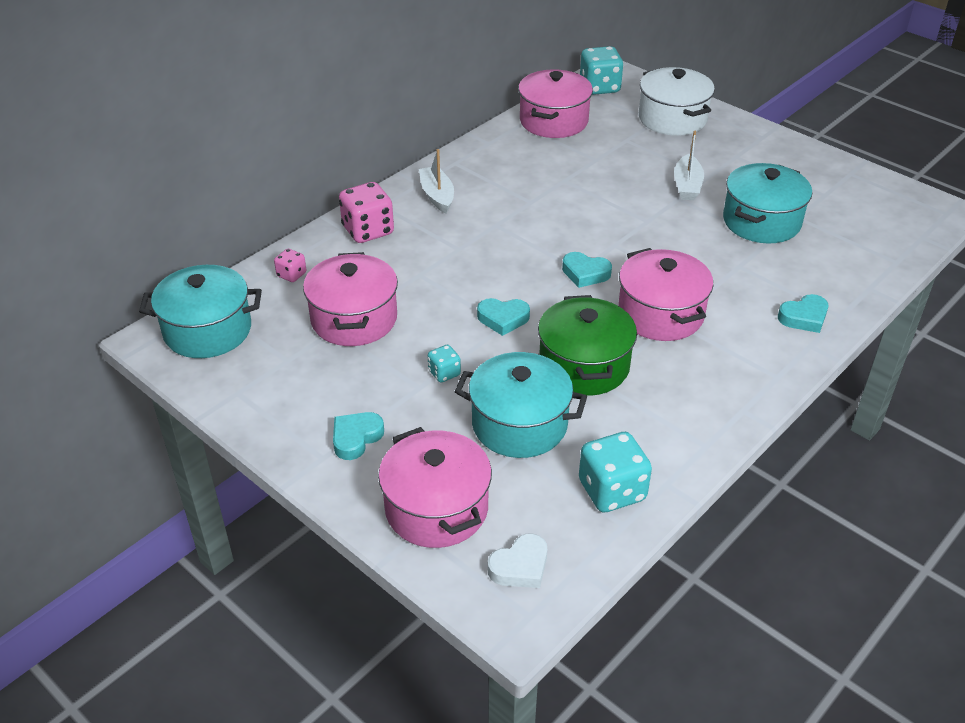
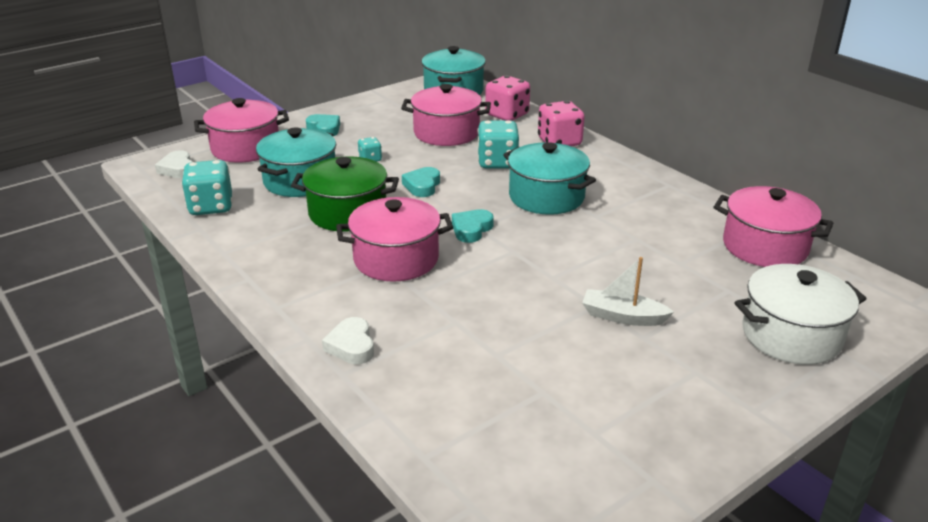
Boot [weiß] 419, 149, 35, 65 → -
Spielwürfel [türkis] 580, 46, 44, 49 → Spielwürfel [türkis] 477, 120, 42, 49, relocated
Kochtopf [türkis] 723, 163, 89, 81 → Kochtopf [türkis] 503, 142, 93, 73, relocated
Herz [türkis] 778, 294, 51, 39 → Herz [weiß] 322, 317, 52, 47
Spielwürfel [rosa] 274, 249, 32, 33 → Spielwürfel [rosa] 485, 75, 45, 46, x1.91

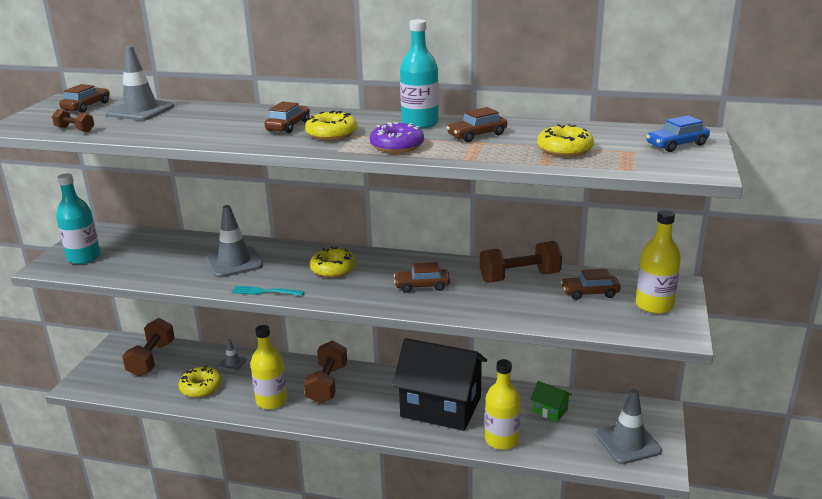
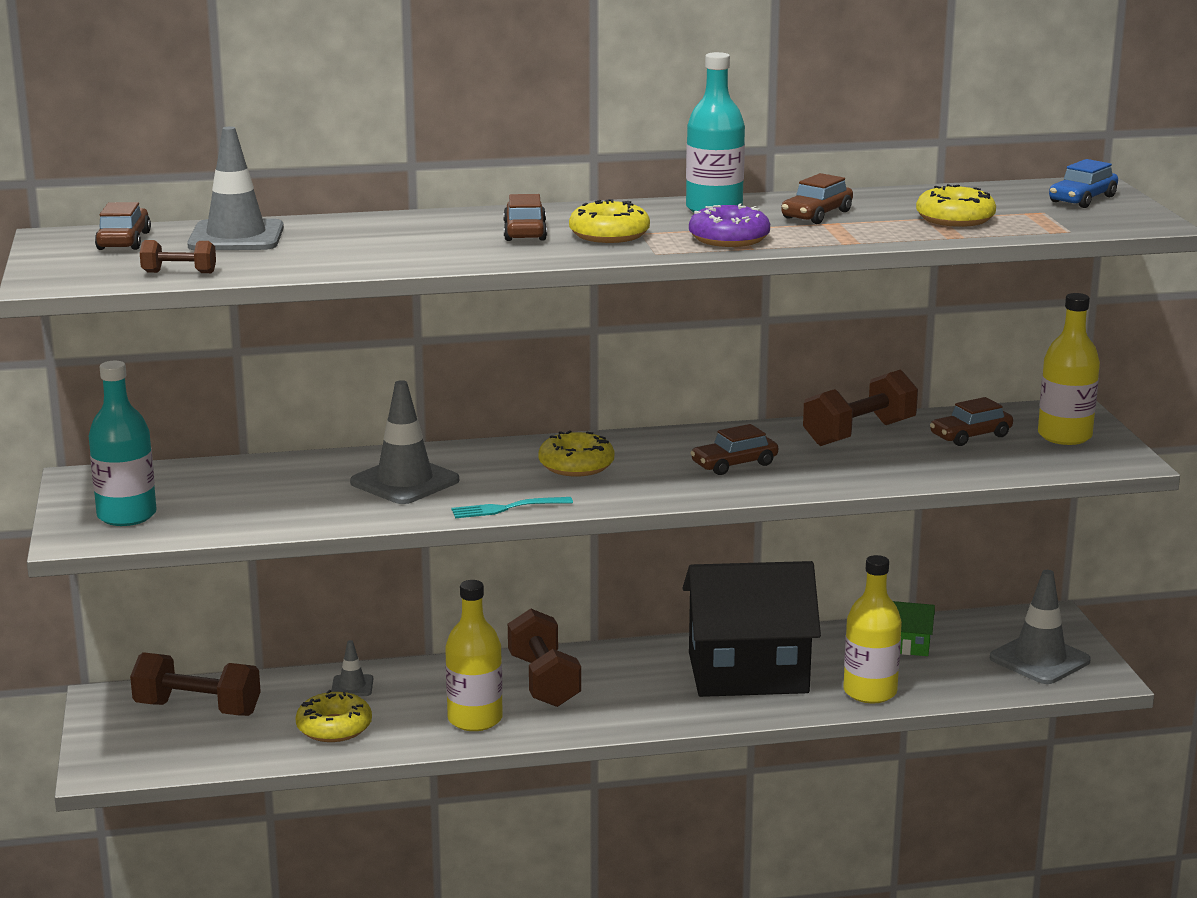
Hantel [braun] 122, 318, 53, 59 → Hantel [braun] 130, 652, 131, 64, 60 degrees counterclockwise

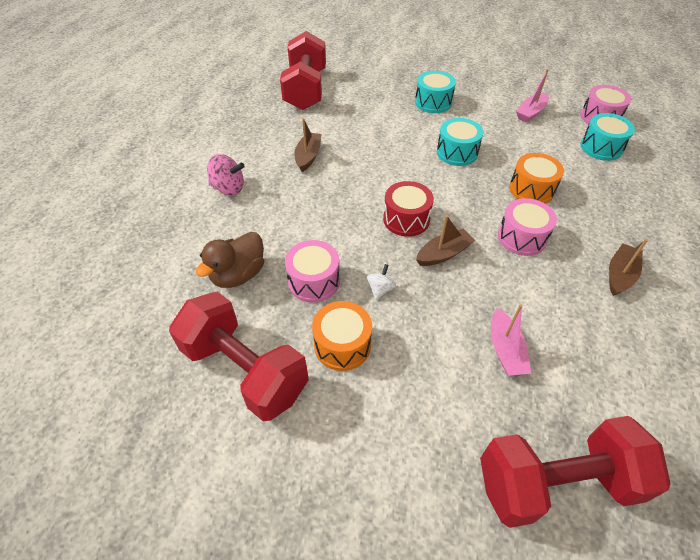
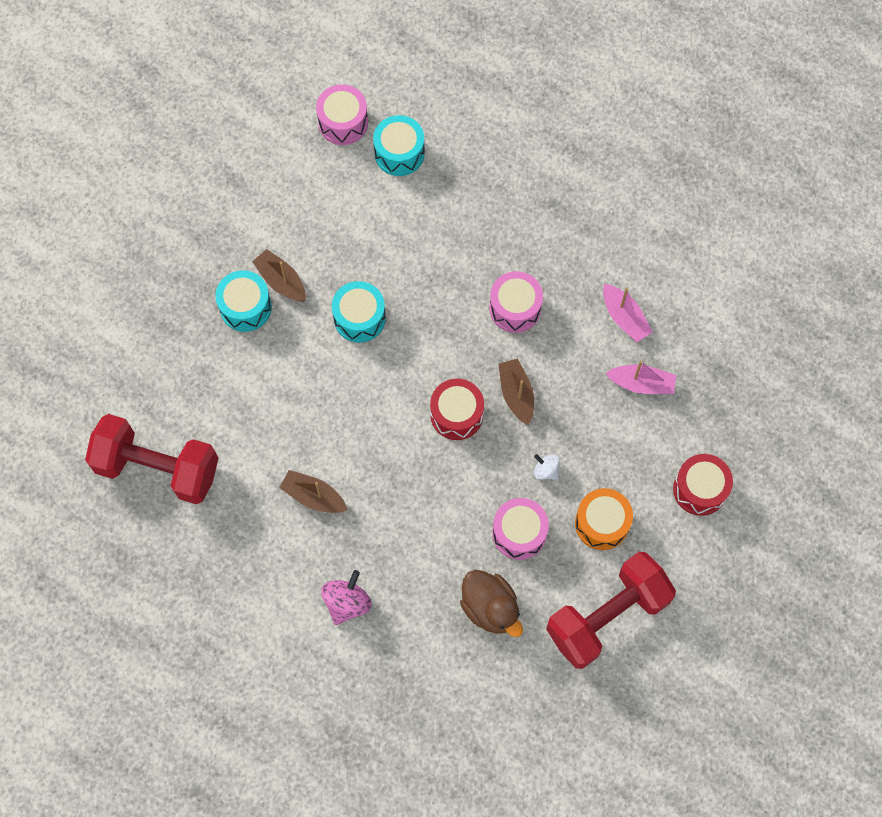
Hantel [rot] 480, 416, 191, 112 → -
Trommel [orange] 509, 153, 55, 51 → -
- → Trommel [rot] 673, 454, 60, 62
Boot [rosa] 516, 69, 33, 53 → Boot [rosa] 603, 284, 50, 59, relocated
Boot [braun] 609, 239, 39, 57 → Boot [braun] 252, 249, 54, 53, relocated

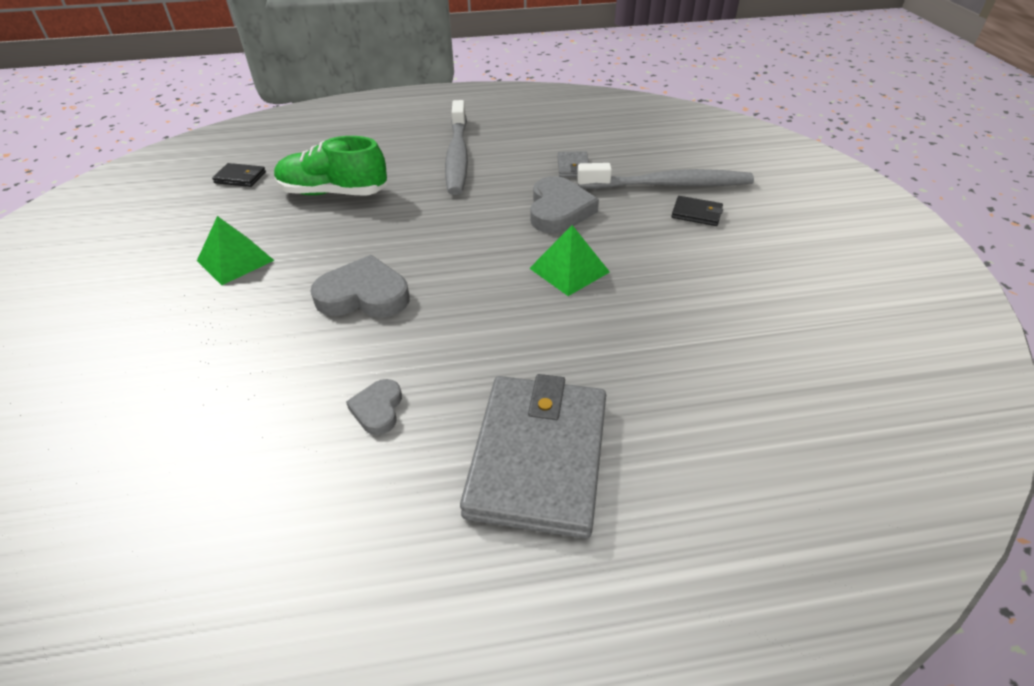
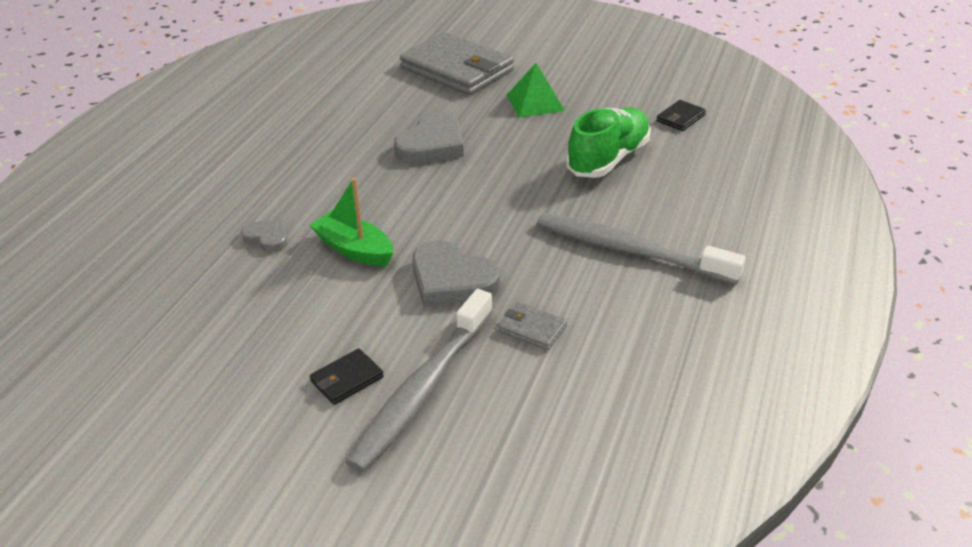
Herz [grau] 346, 379, 56, 56 → Herz [grau] 241, 219, 46, 34, relocated
Geldbörse [grau] 460, 374, 146, 165 → Geldbörse [grau] 400, 32, 114, 63, relocated
Pyramide [grün] 529, 225, 81, 71 → Boot [grün] 310, 178, 83, 88

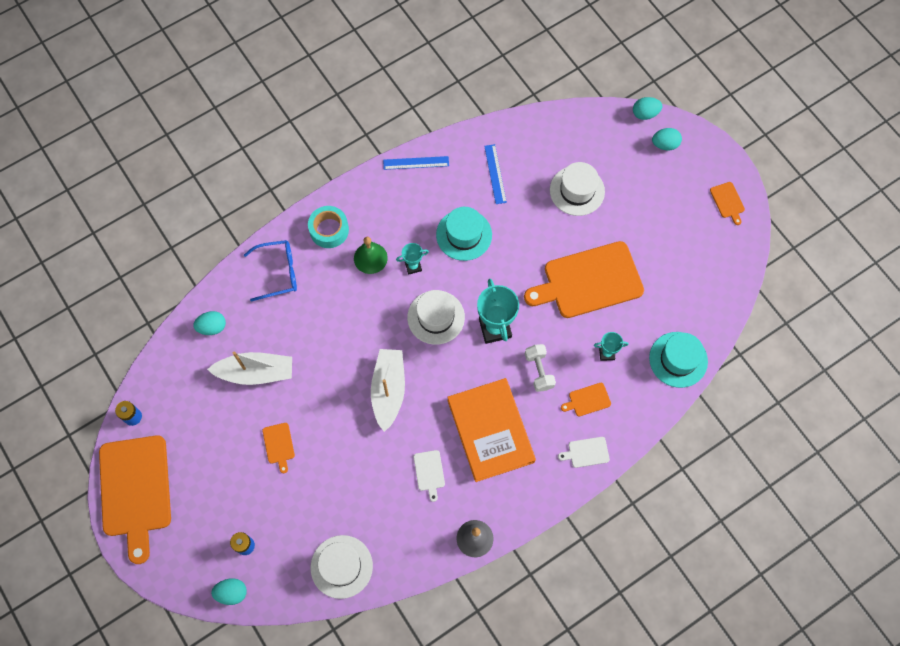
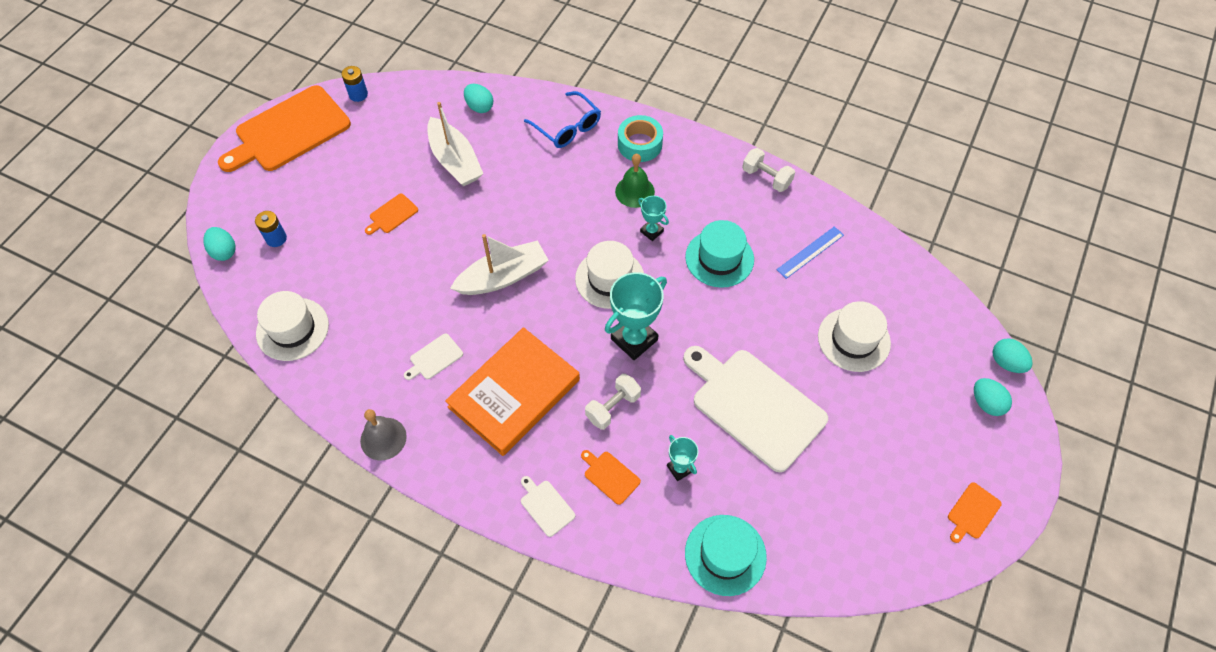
Lineal [blau] 383, 156, 66, 14 → Hantel [weiß] 742, 148, 53, 44
Schneidebrett [orange] 524, 241, 120, 77 → Schneidebrett [weiß] 683, 346, 145, 126

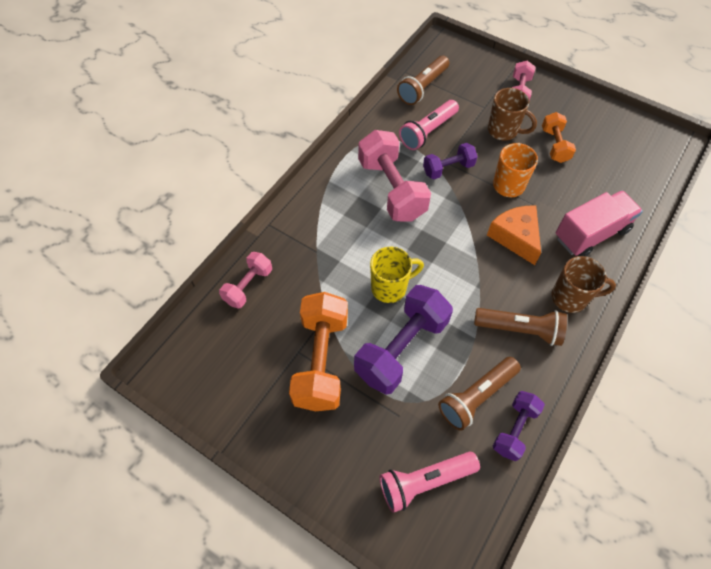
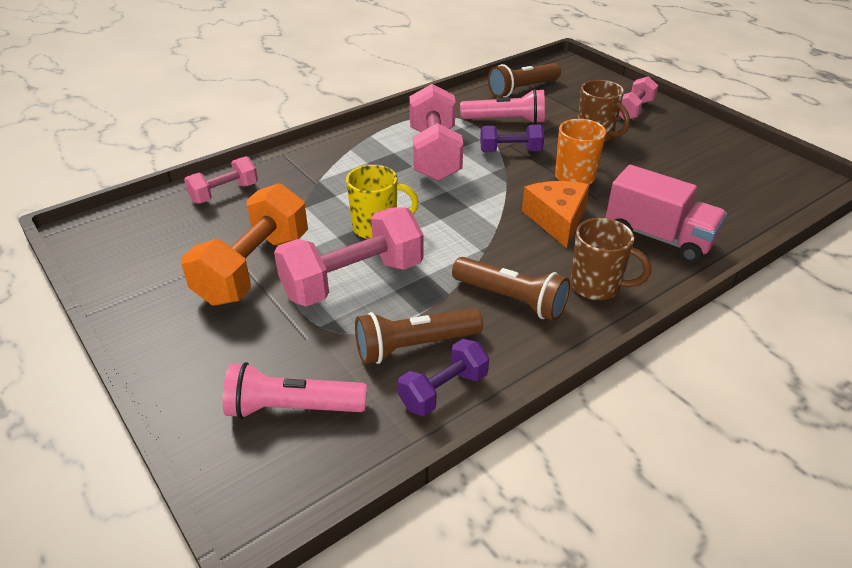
Hantel [orange] 542, 112, 34, 51 → -
Hantel [lila] 354, 285, 99, 110 → Hantel [rosa] 274, 207, 150, 99
Taschenlampe [rosa] 399, 100, 60, 50 → Taschenlampe [rosa] 460, 89, 85, 35, 150 degrees counterclockwise
Lastwagen [rosa] 556, 190, 87, 67 → Lastwagen [rosa] 606, 165, 121, 98, 45 degrees clockwise

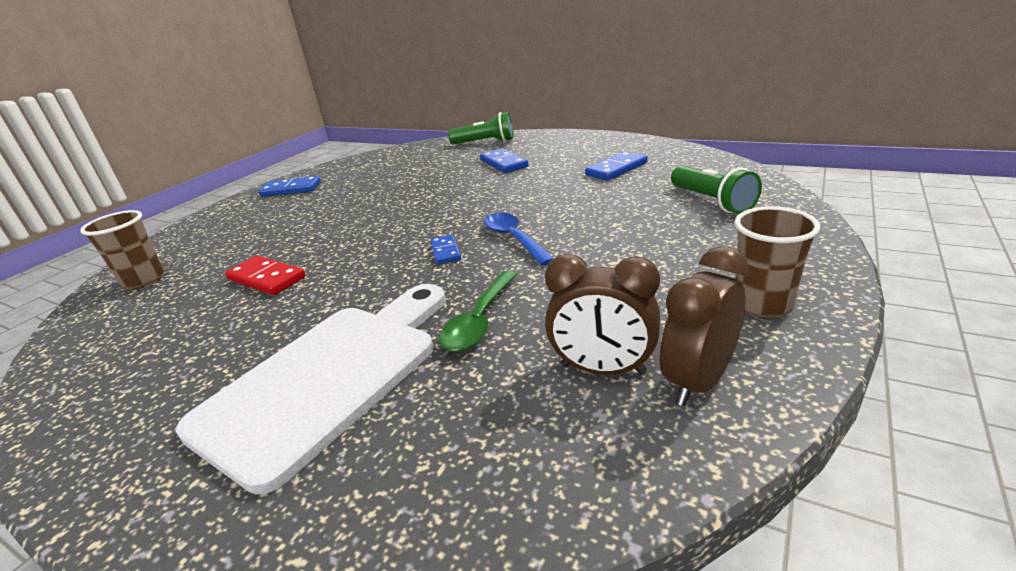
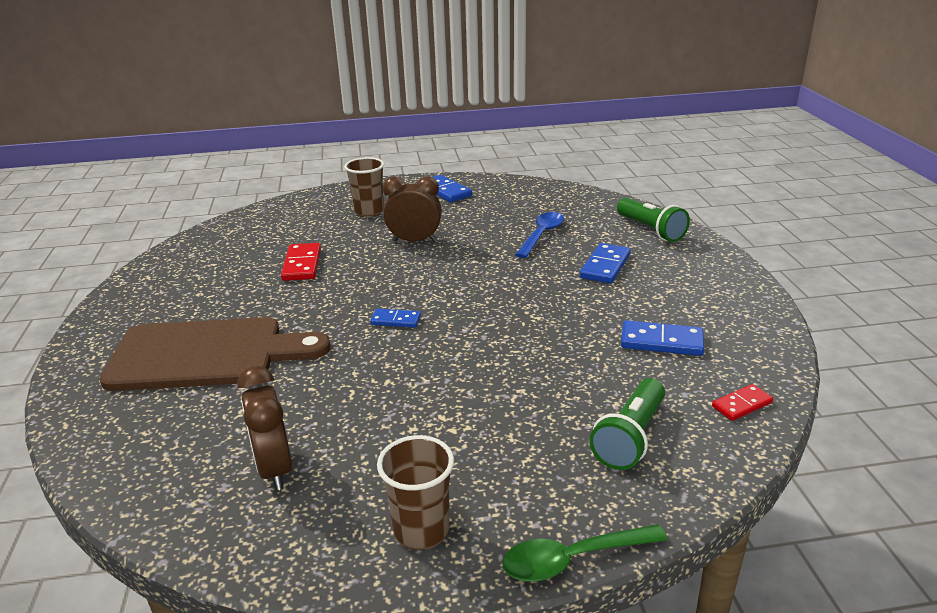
- → Dominostein [rot] 712, 384, 61, 37
Becher [braun] 80, 210, 84, 79 → Becher [braun] 344, 157, 40, 60, relocated
Löffel [grün] 439, 270, 78, 81 → Löffel [grün] 502, 524, 166, 58, relocated
Löffel [blau] 484, 212, 70, 54 → Löffel [blau] 515, 212, 49, 46, relocated
Wecker [braun] 660, 246, 89, 160 → Wecker [braun] 383, 176, 59, 66, relocated
Schneidebrett [weiß] 176, 284, 270, 210 → Schneidebrett [braun] 100, 317, 231, 74
Dominostein [blau] 430, 234, 31, 30 → Dominostein [blau] 370, 309, 51, 19, 60 degrees clockwise

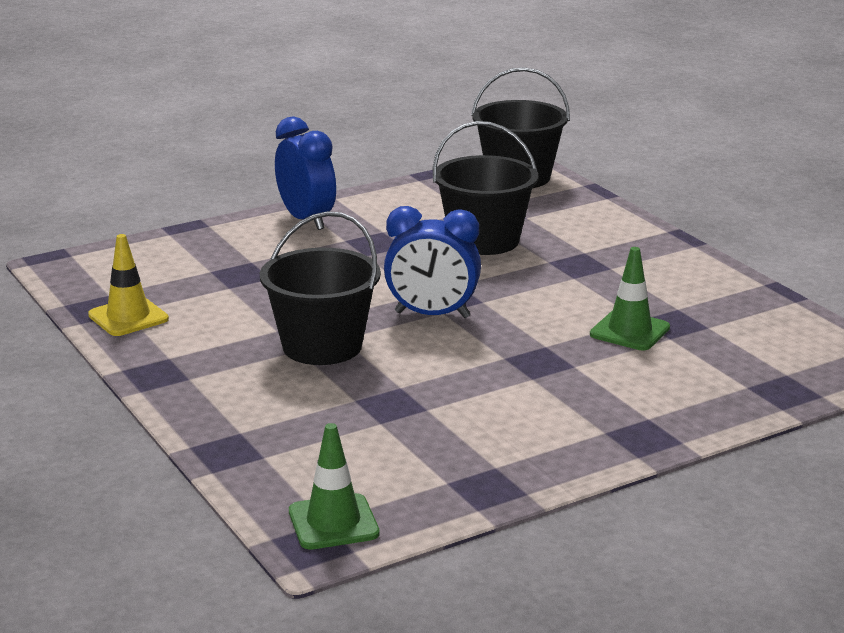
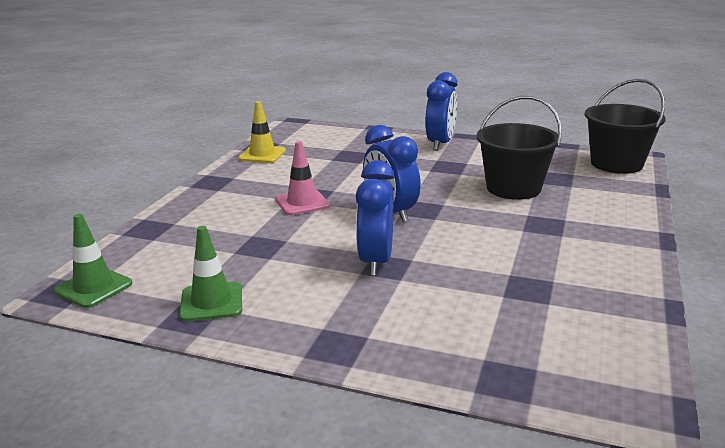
- → Wecker [blau] 356, 160, 39, 116
Leitkegel [grün] 590, 247, 80, 103 → Leitkegel [grün] 179, 226, 63, 96, relocated
Eimer [schwarz] 260, 211, 121, 154 → Leitkegel [rosa] 275, 141, 55, 74

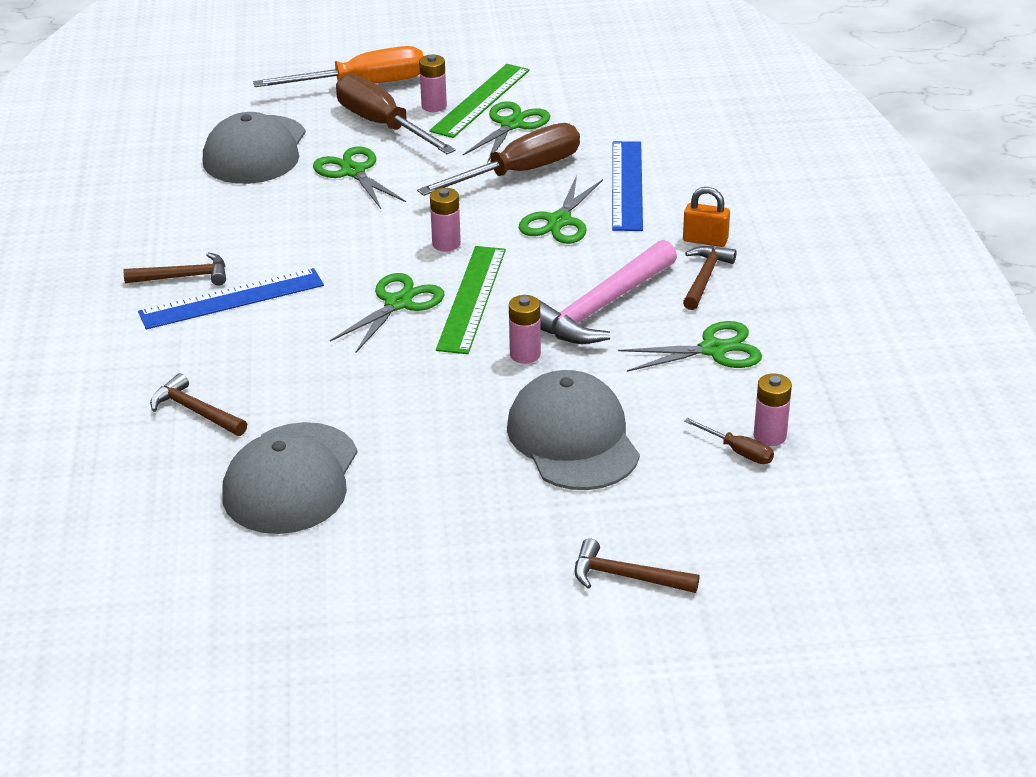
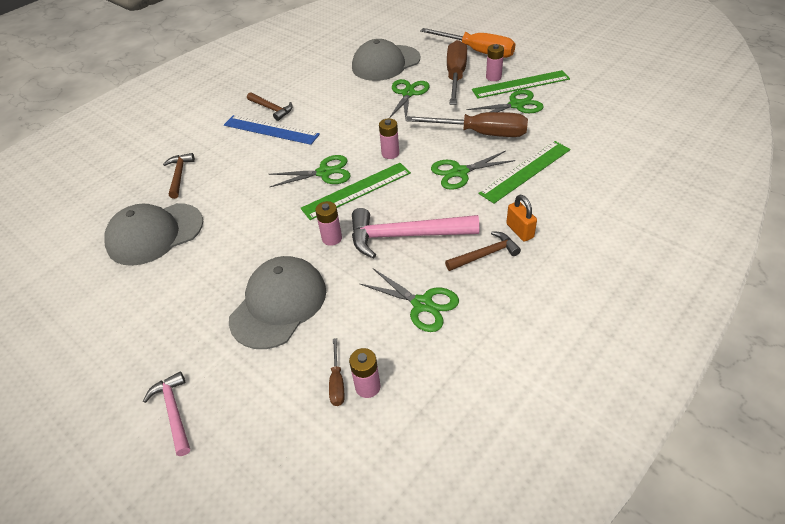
Hammer [braun] 574, 538, 126, 55 → Hammer [rosa] 143, 372, 47, 84
Lineal [blau] 612, 141, 31, 90 → Lineal [grün] 478, 141, 93, 62

